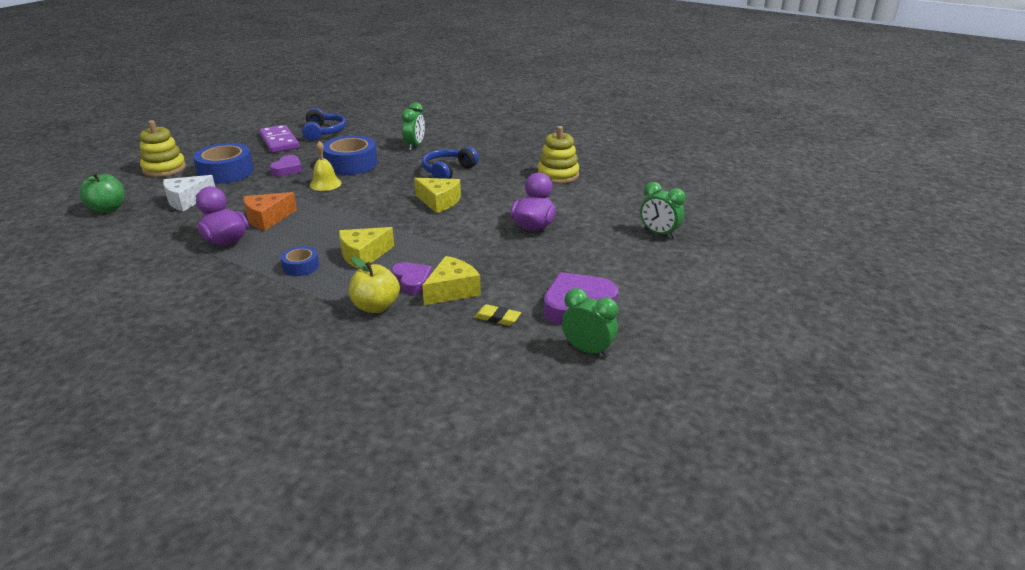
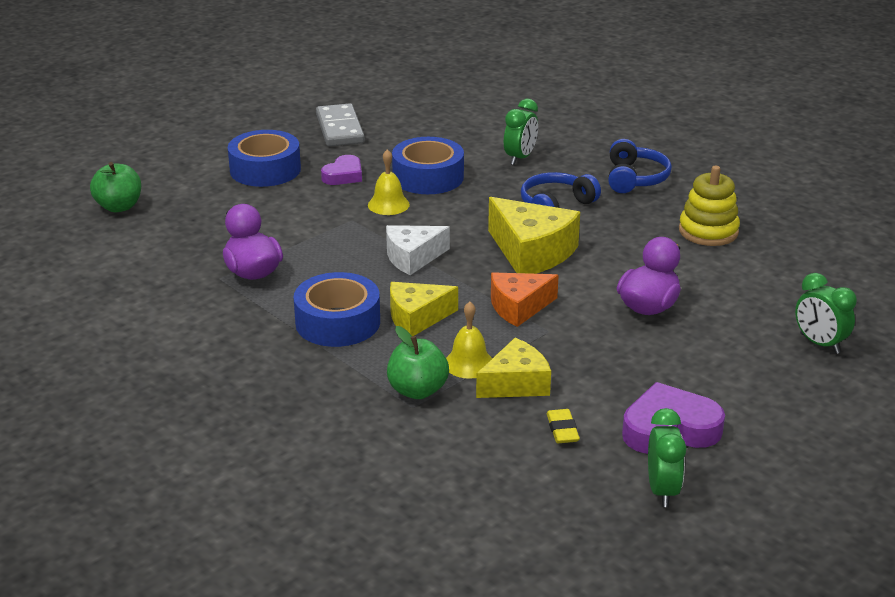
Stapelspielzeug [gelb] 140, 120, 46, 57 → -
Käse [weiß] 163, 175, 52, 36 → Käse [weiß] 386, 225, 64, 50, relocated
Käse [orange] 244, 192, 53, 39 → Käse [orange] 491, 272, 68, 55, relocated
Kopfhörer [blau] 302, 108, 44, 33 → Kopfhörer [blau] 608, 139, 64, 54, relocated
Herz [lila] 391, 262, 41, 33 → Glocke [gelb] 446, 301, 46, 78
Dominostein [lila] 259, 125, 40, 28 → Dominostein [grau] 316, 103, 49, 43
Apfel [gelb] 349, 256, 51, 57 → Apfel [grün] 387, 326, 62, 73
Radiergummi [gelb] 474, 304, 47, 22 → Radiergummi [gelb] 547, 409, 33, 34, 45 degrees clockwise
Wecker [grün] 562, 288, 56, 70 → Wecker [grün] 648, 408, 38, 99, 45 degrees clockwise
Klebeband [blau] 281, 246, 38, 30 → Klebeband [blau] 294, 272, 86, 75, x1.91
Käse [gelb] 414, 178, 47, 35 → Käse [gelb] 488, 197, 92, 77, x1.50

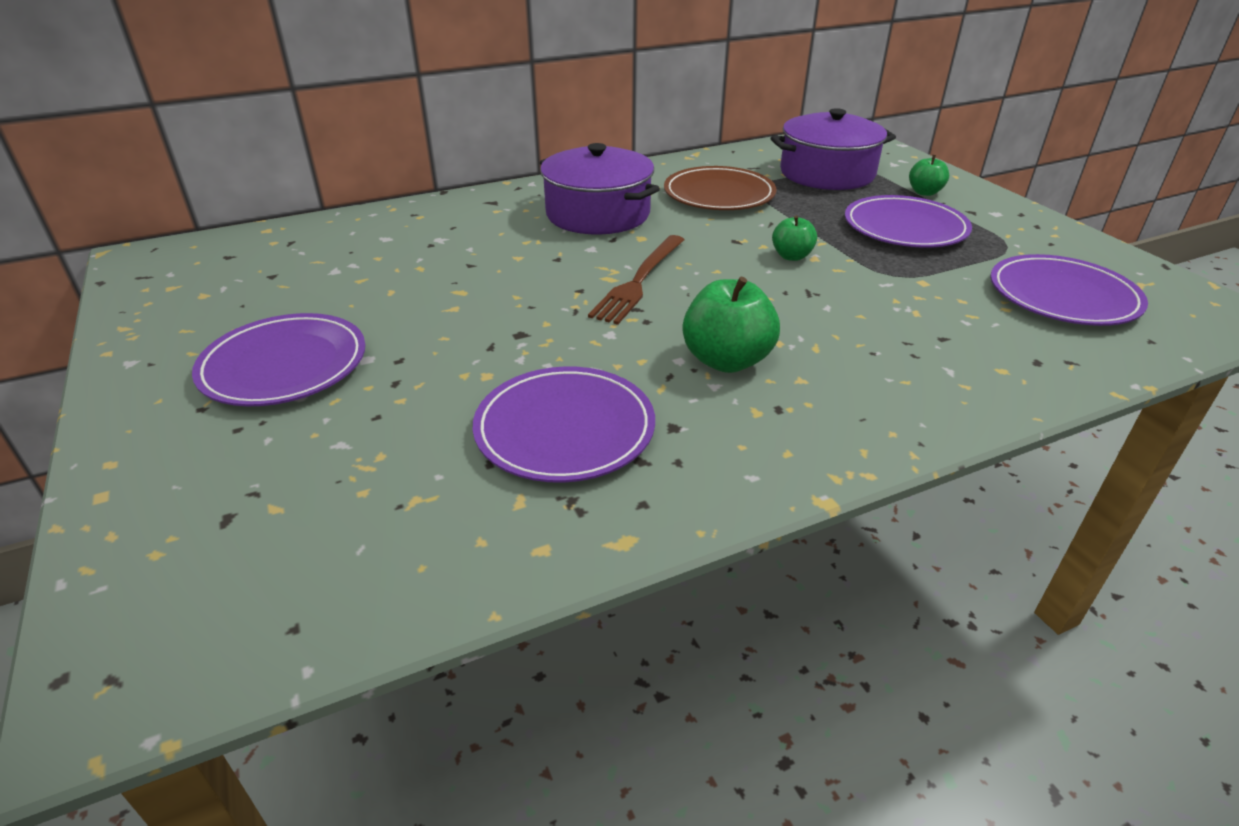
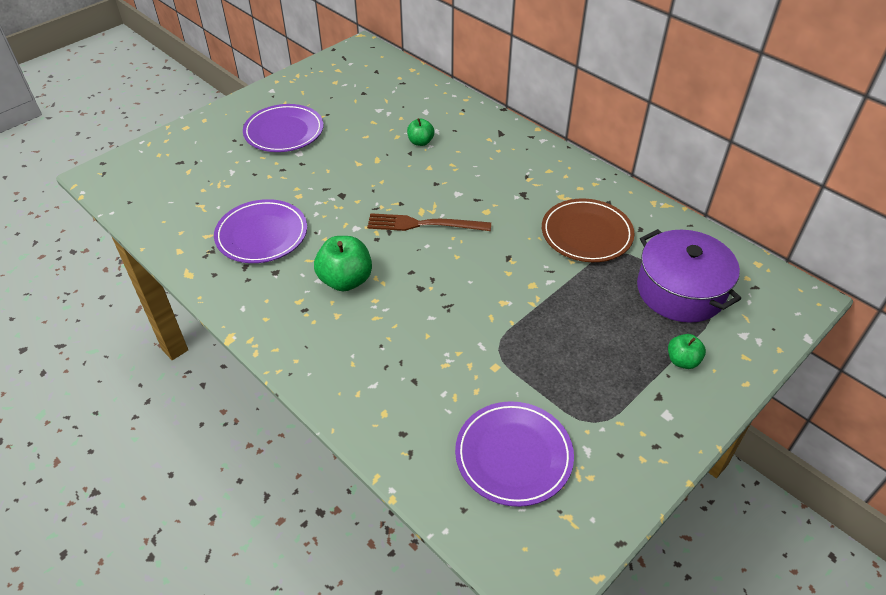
Kochtopf [lila] 540, 143, 120, 92 → -
Teller [lila] 845, 195, 127, 53 → -
Apfel [grün] 772, 215, 45, 46 → Apfel [grün] 407, 118, 28, 28, relocated

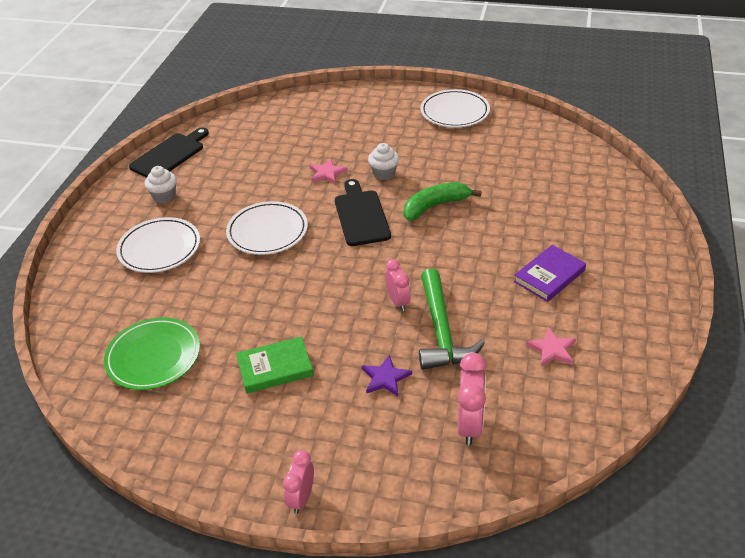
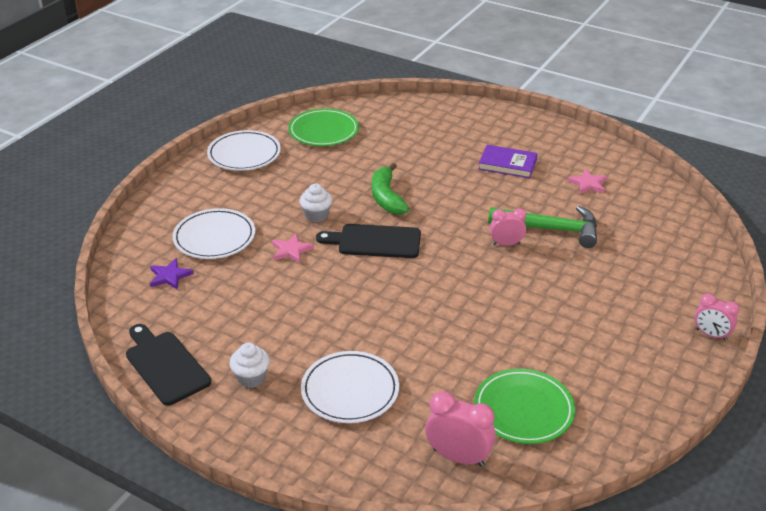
Buch [grün] 236, 336, 78, 58 → -
- → Teller [grün] 288, 108, 71, 38
Teller [weiß] 226, 201, 82, 54 → Teller [weiß] 172, 208, 83, 51, relocated
Stern [lila] 362, 354, 50, 43 → Stern [lila] 150, 258, 44, 32, relocated
Wecker [rosa] 458, 353, 29, 93 → Wecker [rosa] 425, 391, 71, 75, relocated
Buch [lila] 514, 245, 72, 57 → Buch [lila] 479, 145, 59, 33, 45 degrees counterclockwise

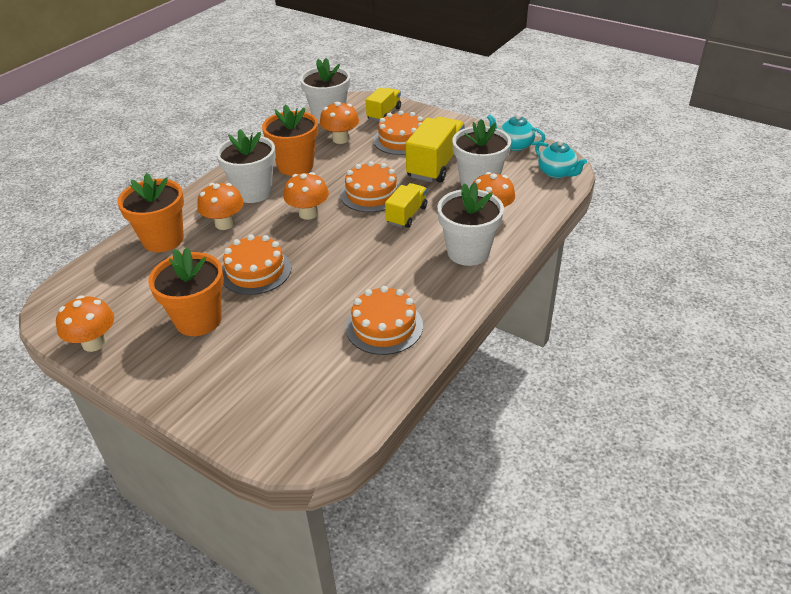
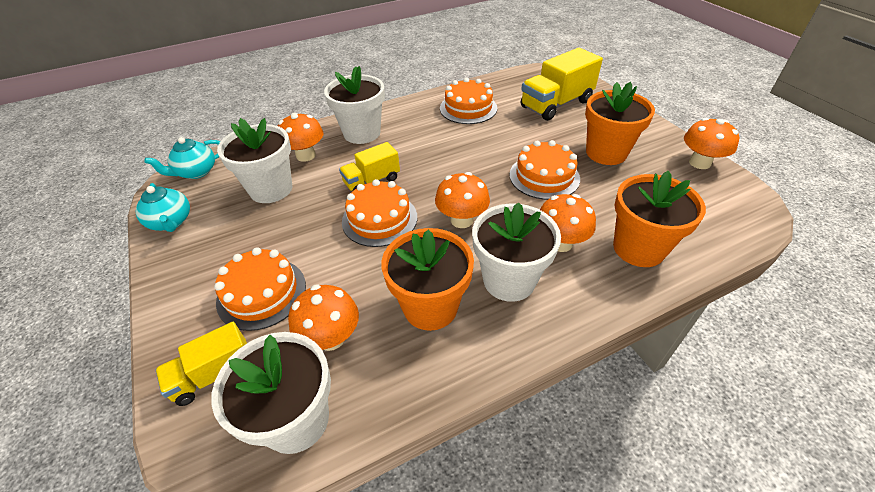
Lastwagen [gelb] 406, 117, 59, 66 → Lastwagen [gelb] 521, 48, 82, 73, relocated
Teekanne [türkis] 535, 140, 52, 38 → Teekanne [türkis] 145, 137, 76, 42, 120 degrees counterclockwise

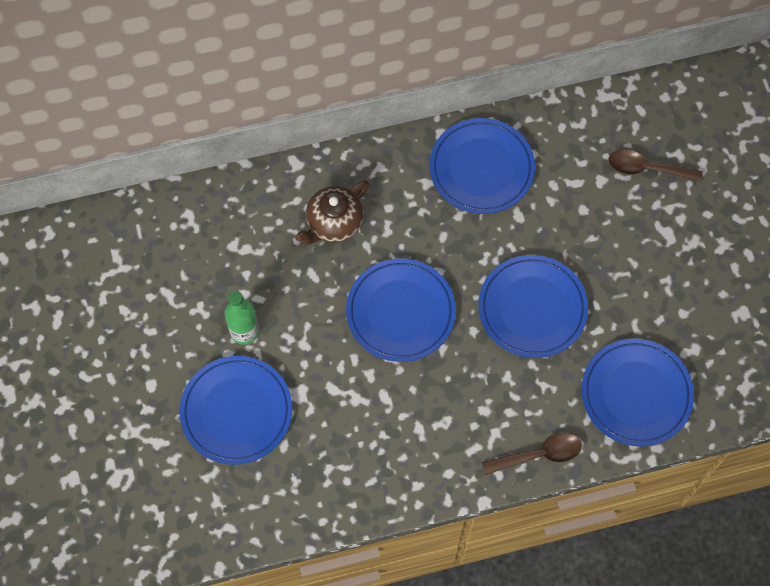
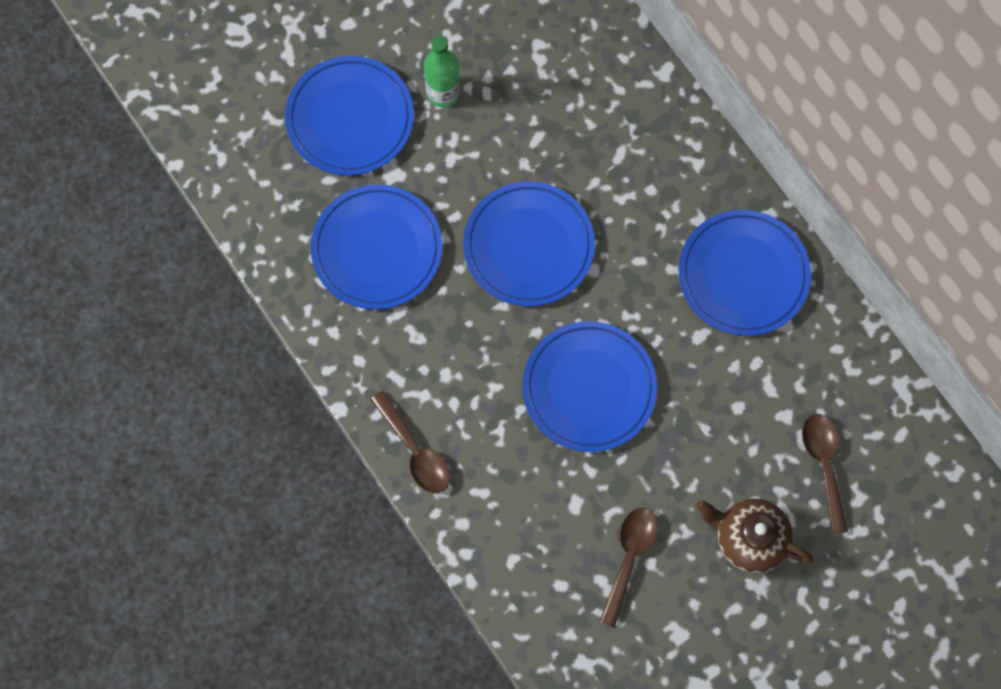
- → Löffel [braun] 599, 507, 59, 121
Teekanne [braun] 295, 180, 74, 65 → Teekanne [braun] 696, 498, 117, 76, relocated
Teller [blau] 581, 338, 113, 109 → Teller [blau] 311, 185, 131, 125, relocated

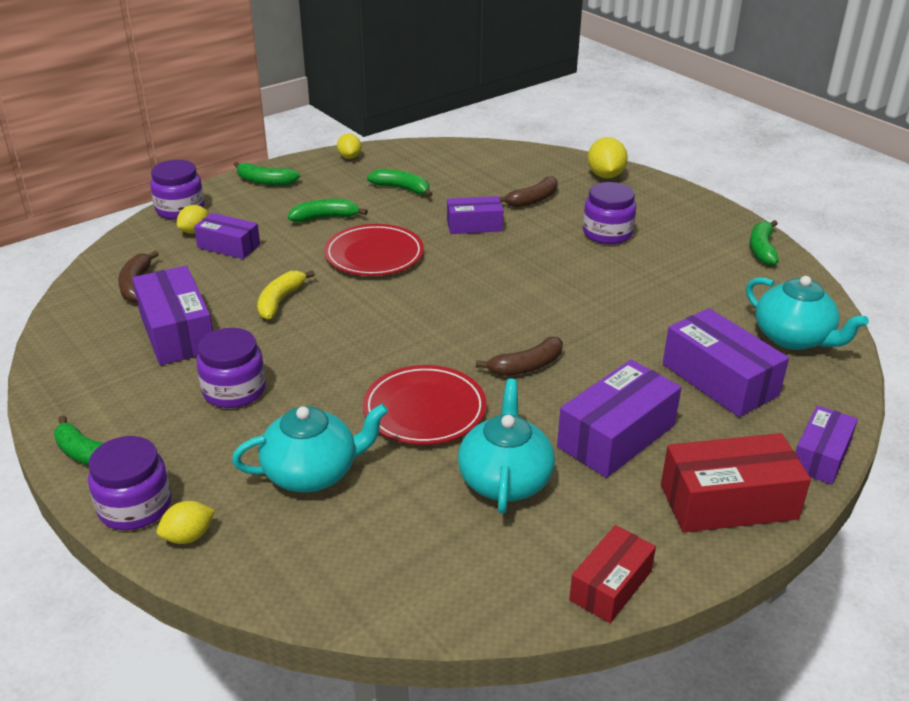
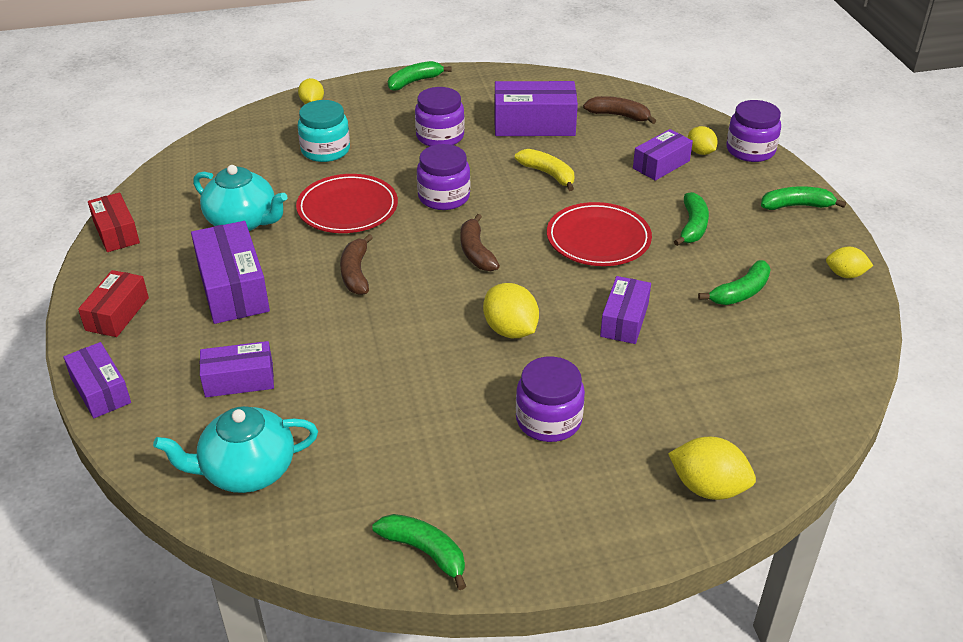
- → Zitrone [gelb] 483, 283, 56, 55
Einmachglas [lila] 88, 436, 84, 94 → Einmachglas [lila] 417, 144, 53, 66, relocated
Banane [braun] 499, 176, 59, 31 → Banane [braun] 460, 214, 40, 57, relocated
Teekanne [türkis] 232, 404, 156, 88 → Einmachglas [türkis] 298, 100, 52, 62
Banane [grün] 234, 162, 66, 24 → Banane [grün] 761, 186, 85, 24, 45 degrees clockwise
Schachtel [rot] 661, 433, 150, 99 → Schachtel [rot] 78, 270, 71, 67, x0.63
Schachtel [lila] 663, 308, 126, 109 → Schachtel [lila] 200, 341, 74, 56, x0.63

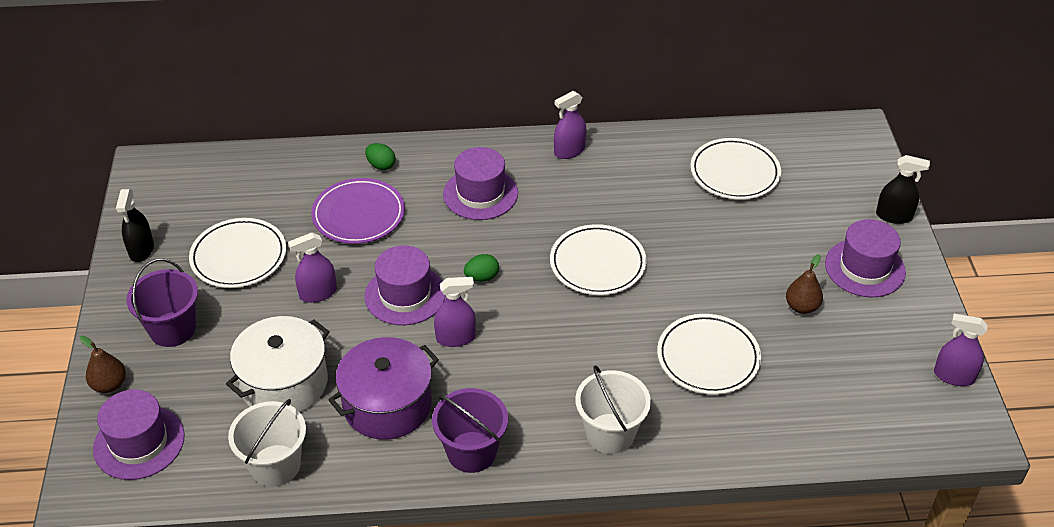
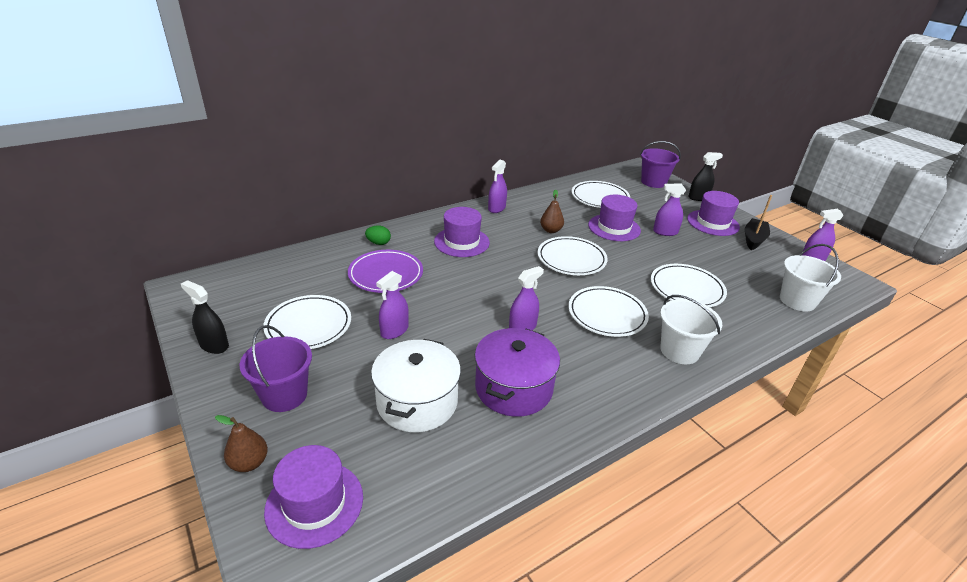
Ei [grün] 464, 254, 35, 28 → -
- → Teller [weiß] 568, 286, 81, 51
- → Sprühflasche [lila] 653, 183, 33, 53
- → Boot [schwarz] 745, 195, 27, 55
Eimer [weiß] 228, 399, 78, 88 → Eimer [weiß] 780, 244, 61, 67, relocated
Hut [lila] 364, 245, 81, 80 → Hut [lila] 588, 195, 53, 46, relocated
Eimer [lila] 432, 388, 76, 85 → Eimer [lila] 640, 141, 41, 47, relocated
Birne [braun] 786, 254, 37, 60 → Birne [braun] 540, 190, 24, 43, relocated
Sprühflasche [schwarz] 116, 189, 38, 73 → Sprühflasche [schwarz] 181, 280, 48, 74, 150 degrees clockwise

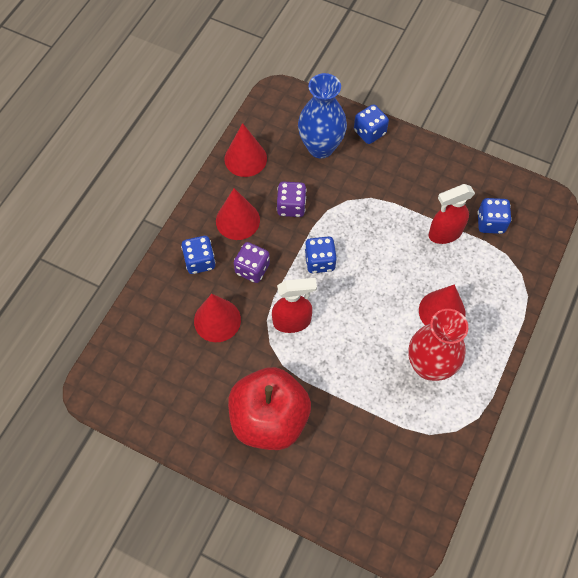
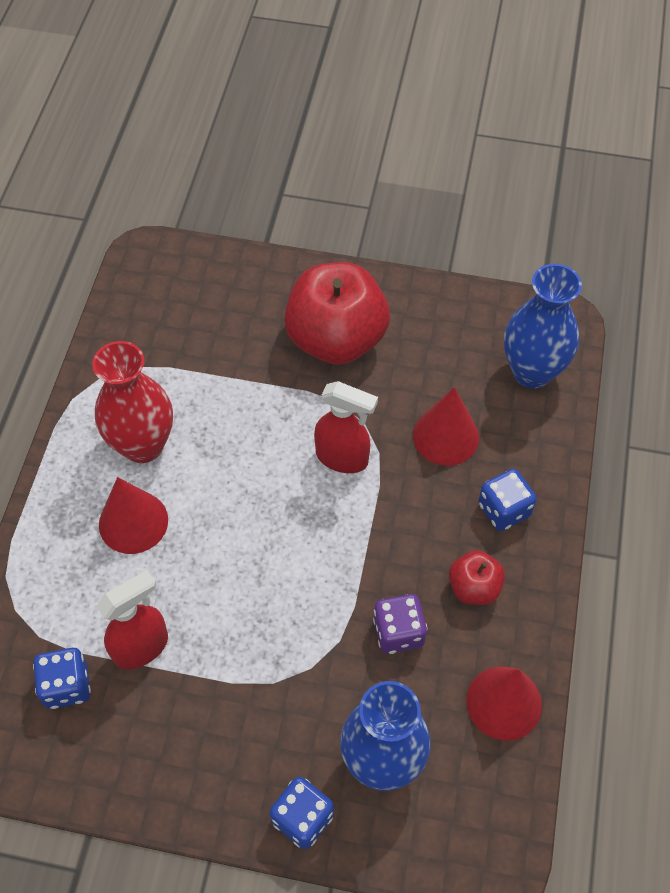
Spielwürfel [lila] 234, 242, 36, 41 → -
Spielwürfel [blau] 305, 236, 32, 37 → -
- → Vase [blau] 504, 264, 78, 125
Kegel [rot] 216, 188, 44, 52 → Apfel [rot] 449, 550, 56, 55
Sprühflasche [rot] 272, 278, 45, 55 → Sprühflasche [rot] 314, 381, 64, 92, 135 degrees counterclockwise

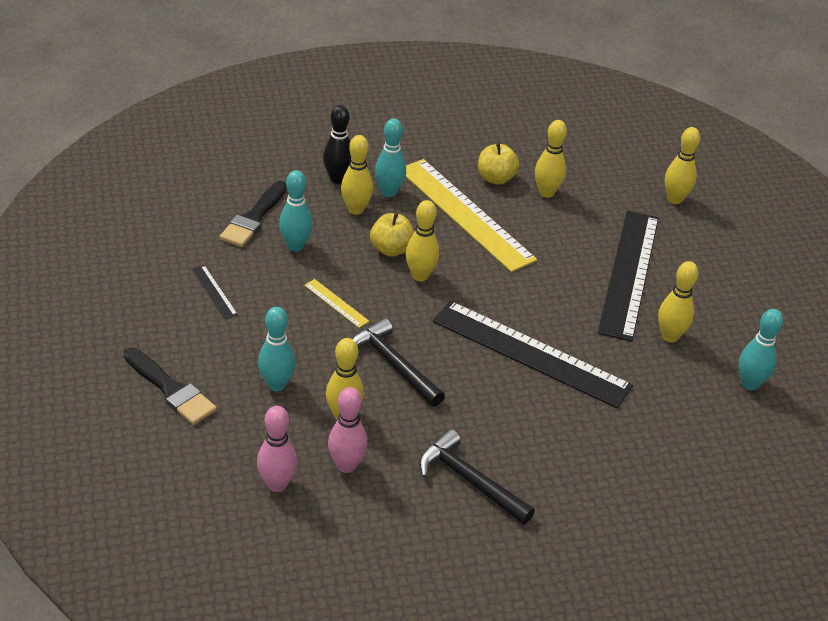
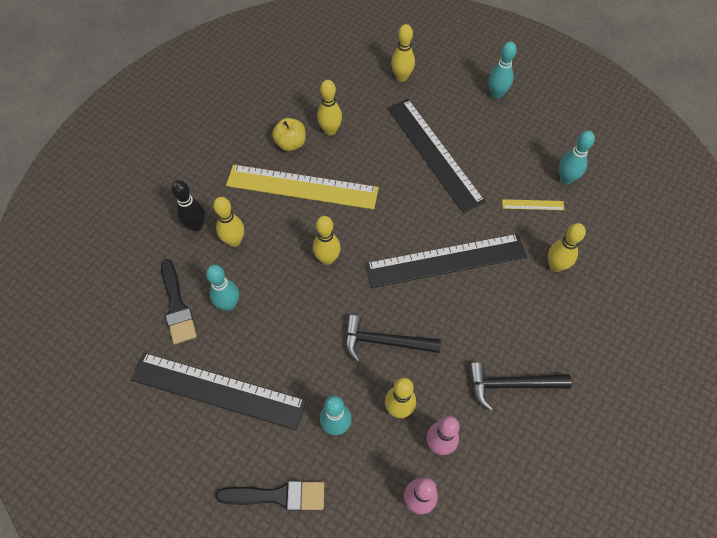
Apfel [gelb] 370, 213, 44, 44 → -
Lineal [gelb] 304, 279, 65, 49 → Lineal [gelb] 502, 199, 63, 11, relocated
Bowlingkegel [türkis] 375, 118, 31, 79 → Bowlingkegel [türkis] 488, 42, 29, 57, relocated
Bowlingkegel [gelb] 658, 261, 41, 81 → Bowlingkegel [gelb] 548, 223, 38, 49, relocated
Lineal [schwarz] 192, 265, 46, 54 → Lineal [schwarz] 131, 352, 176, 78, x2.49

